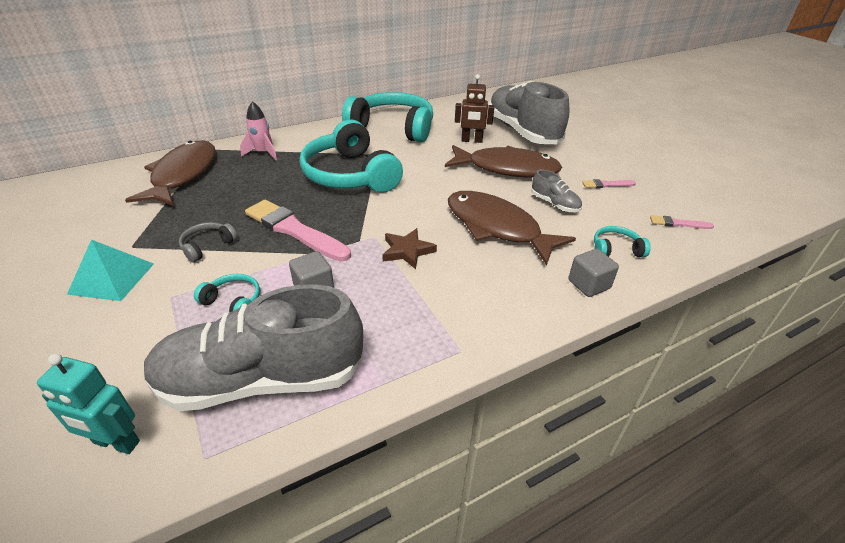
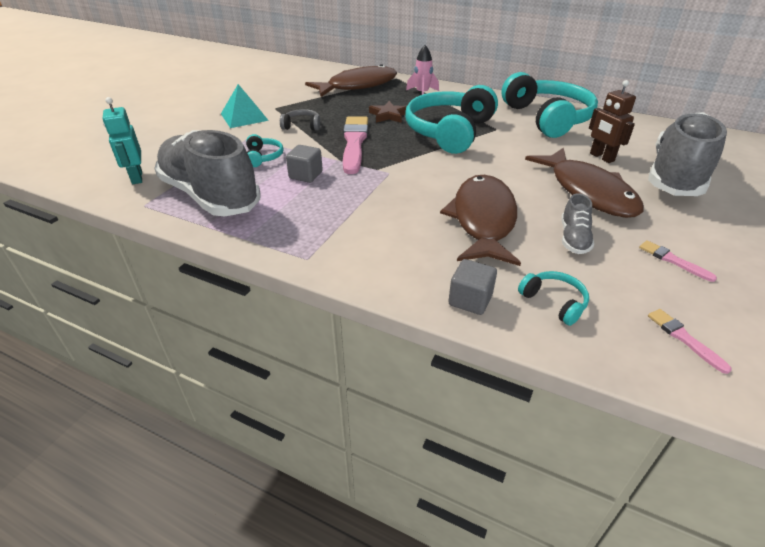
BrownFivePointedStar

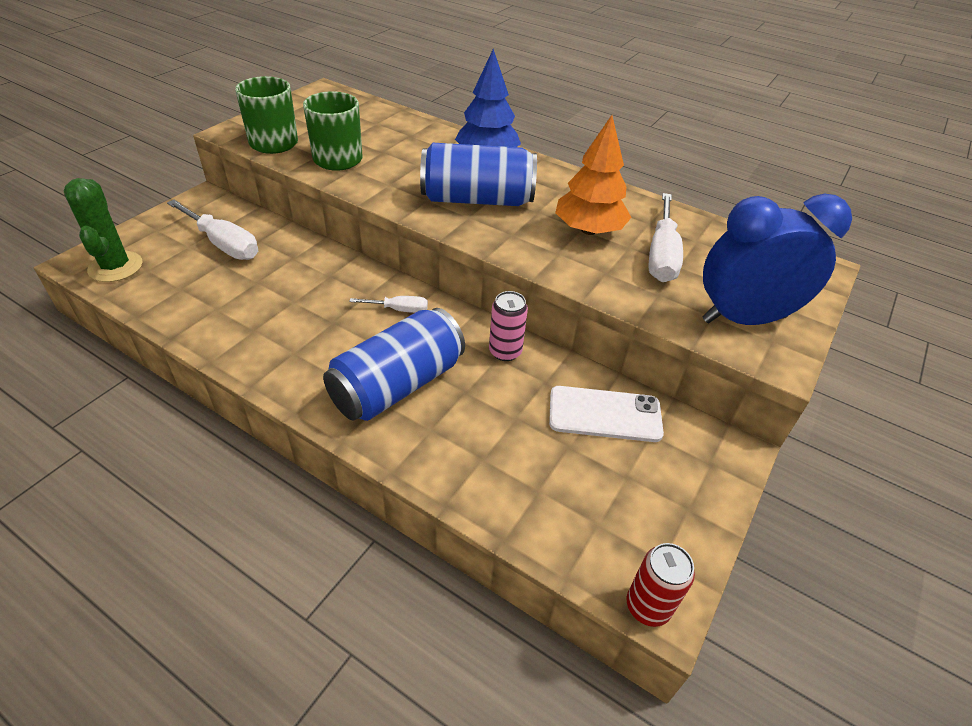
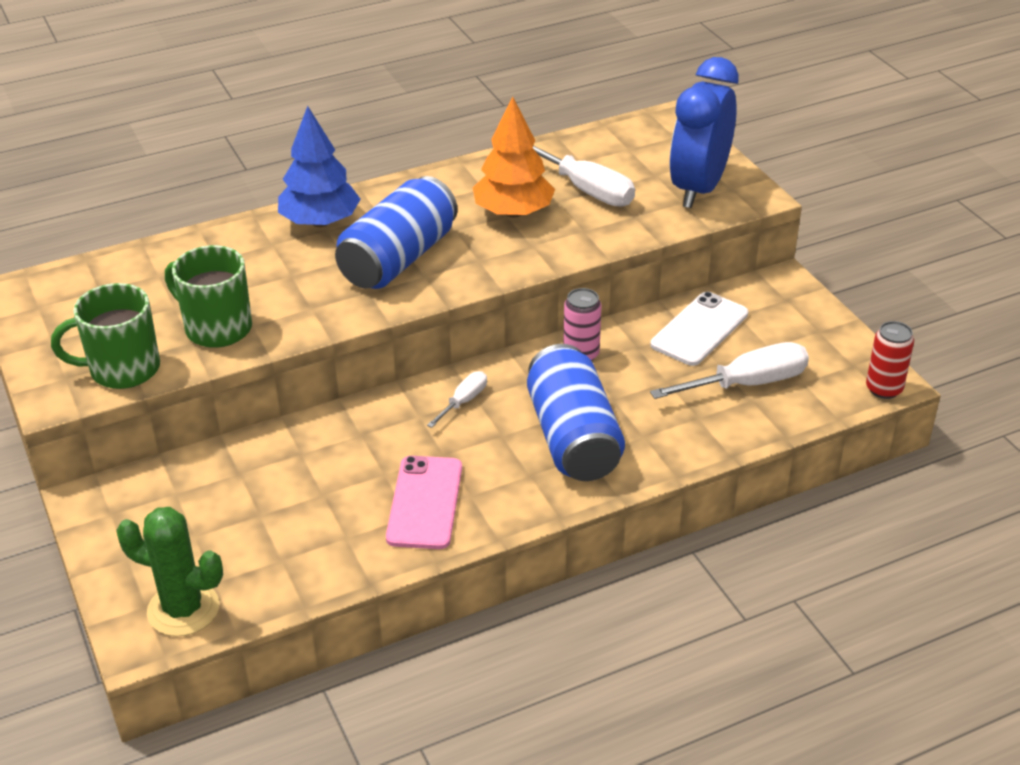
SnowWhiteScrewdriver (no. 3 from left); PinkMobilePhone

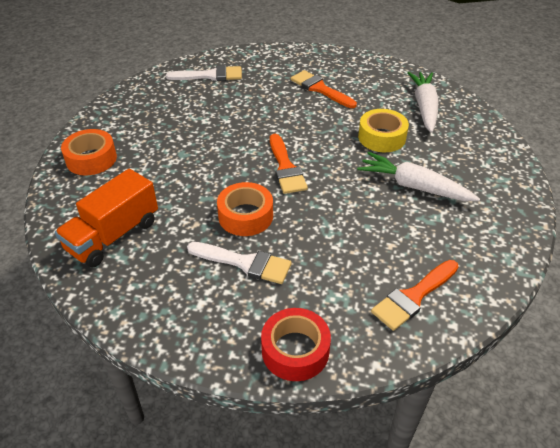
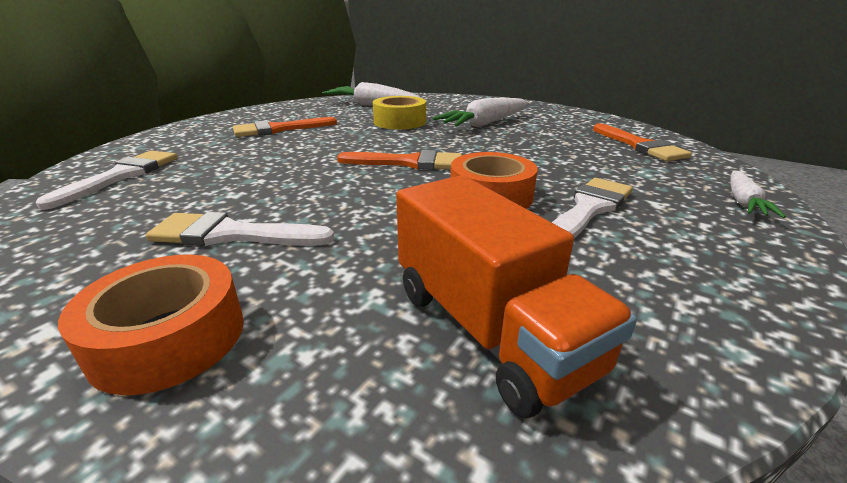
SnowWhiteRootVegetable (no. 3 from left); SnowWhiteBrush (no. 2 from left)

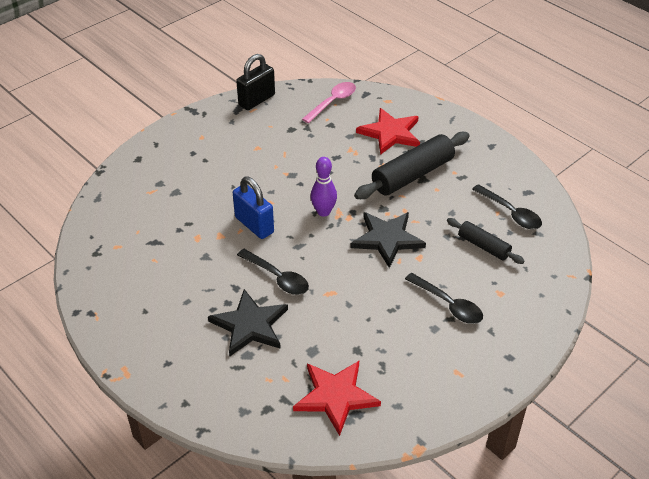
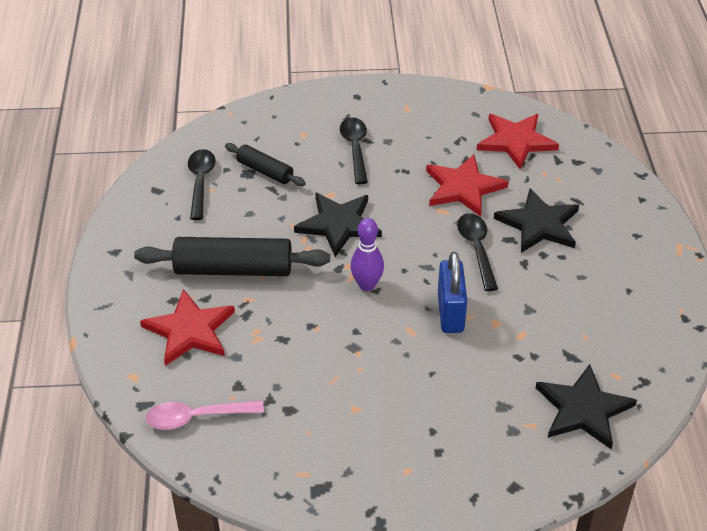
EbonyPadlock; EbonyRollingPin (no. 2 from left); CrimsonFivePointedStar (no. 2 from left); EbonyFivePointedStar (no. 3 from left)

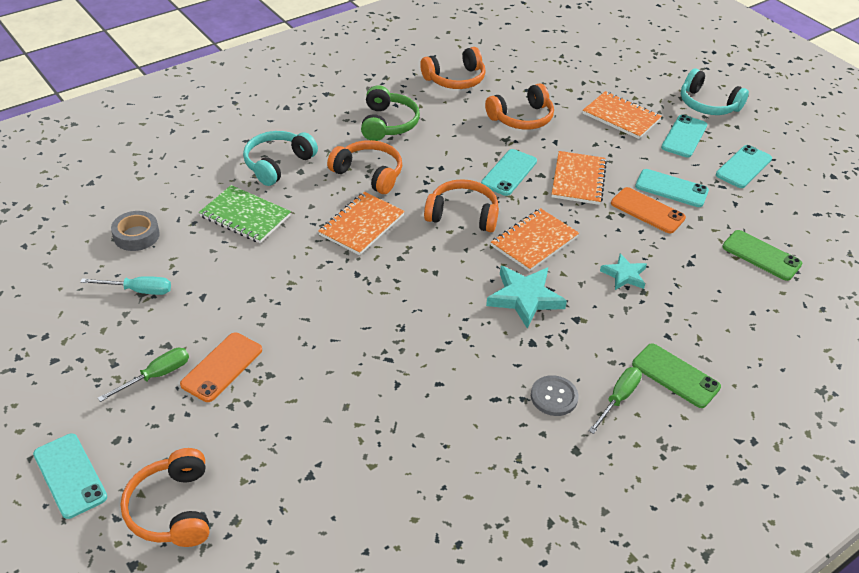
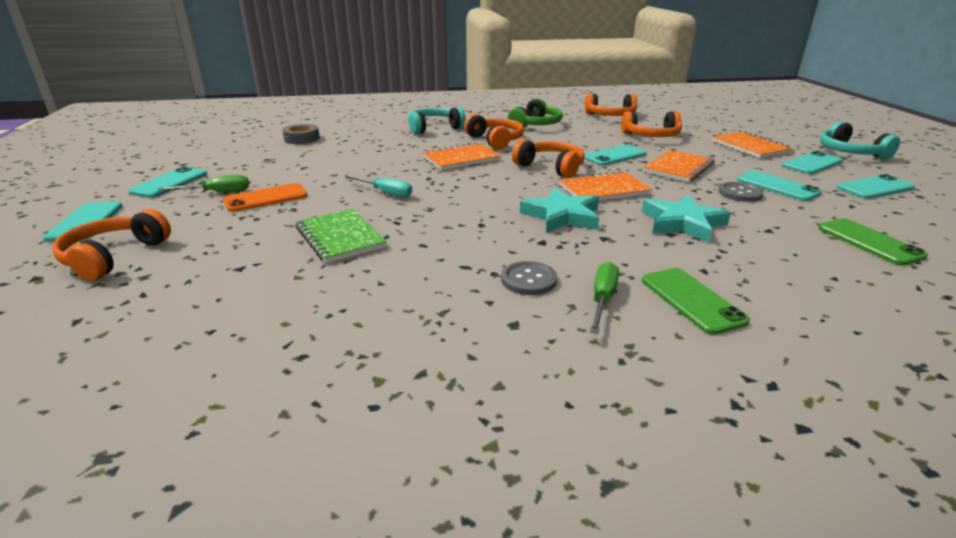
LeafGreenNotepad; GrayShirtButton (no. 2 from left); AquaFivePointedStar (no. 2 from left); AquaScrewdriver; LeafGreenScrewdriver (no. 2 from left); AquaMobilePhone (no. 2 from left)

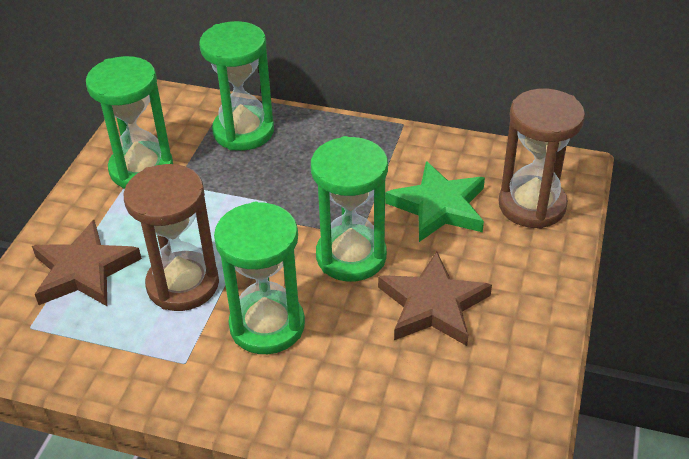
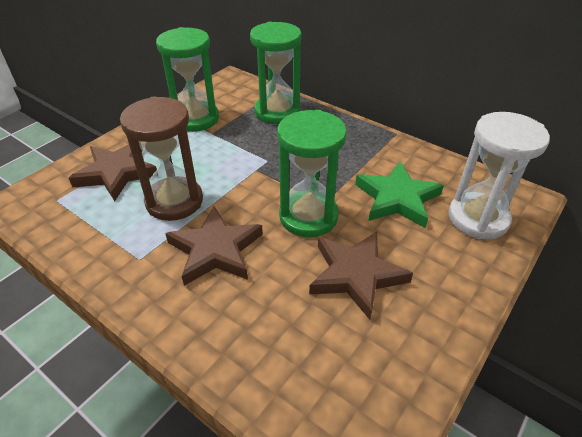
SnowWhiteSandTimer; BrownFivePointedStar (no. 2 from left)

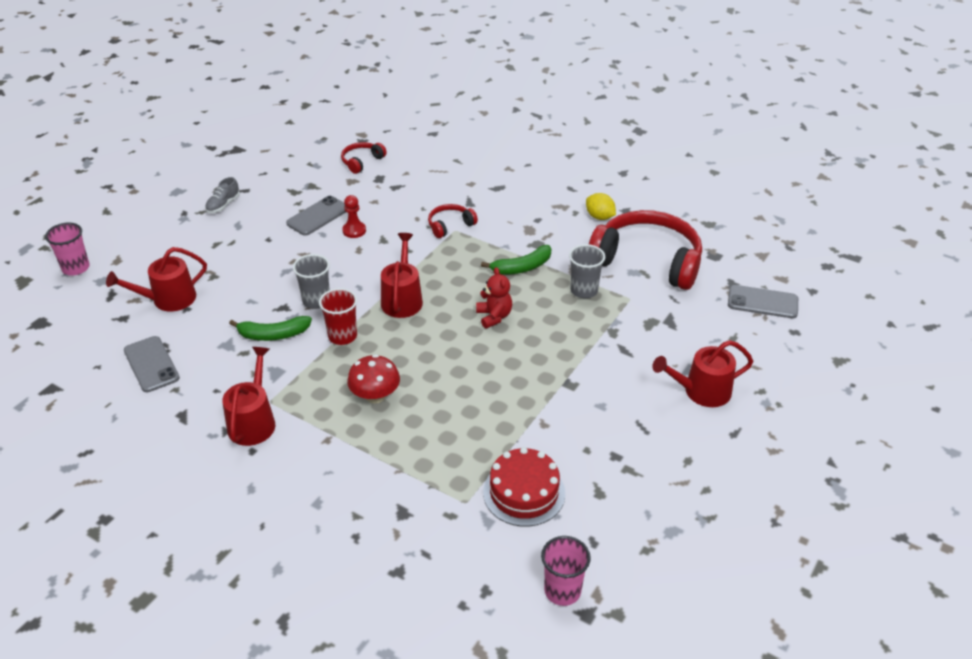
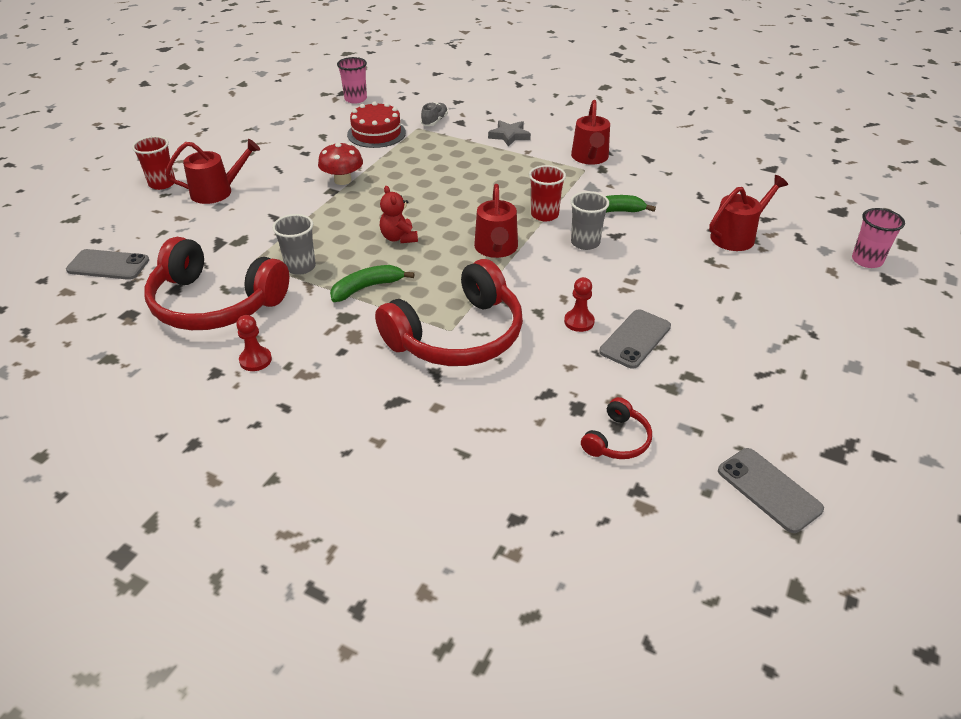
GrayShoe; CrimsonGamePawn (no. 1 from left); CrimsonHeadset (no. 2 from left); GrayMobilePhone (no. 3 from left); CrimsonMushroom; GrayFivePointedStar; CrimsonTumbler (no. 1 from left)

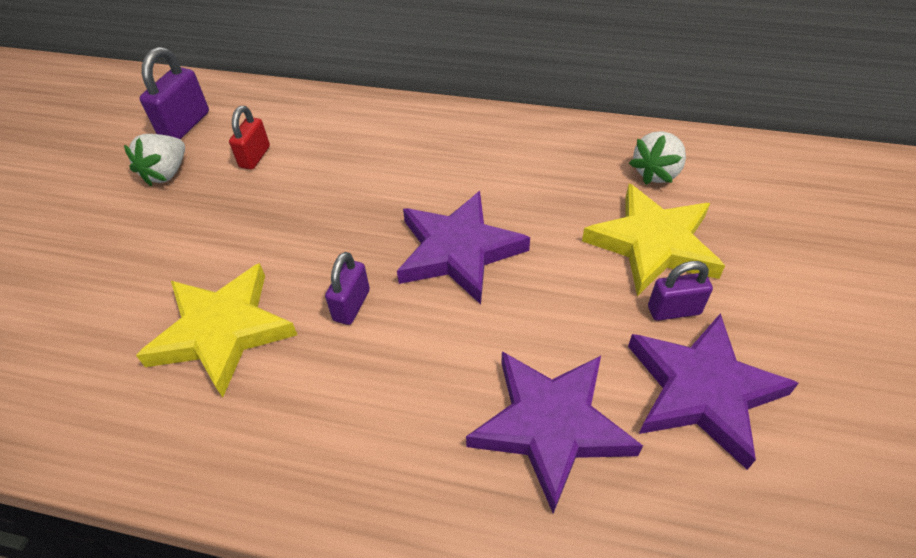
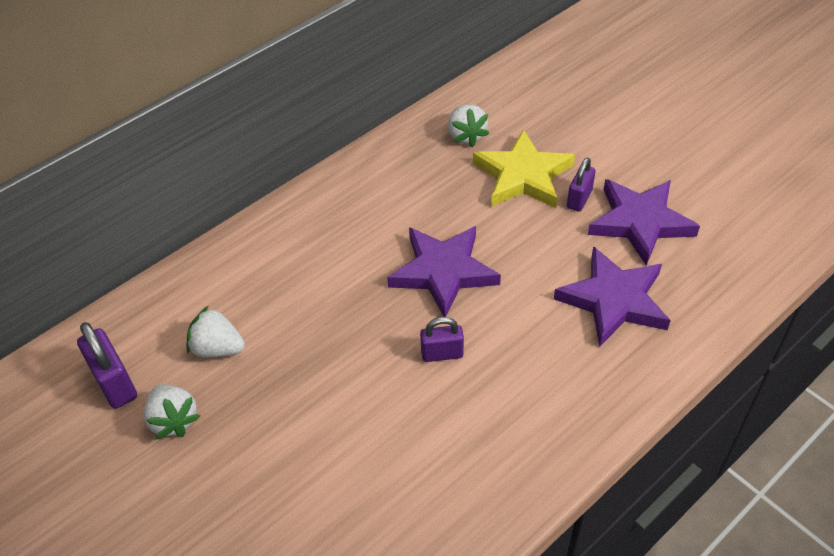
SnowWhiteToyStrawberry (no. 2 from left); PurplePadlock (no. 2 from left); YellowFivePointedStar (no. 1 from left in the first image)

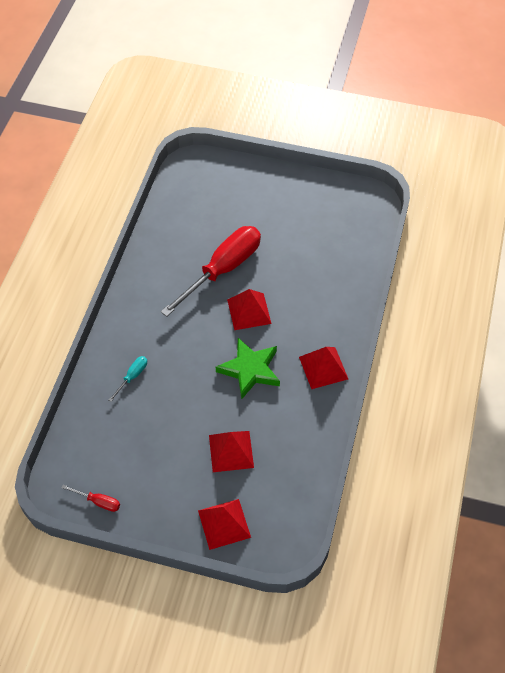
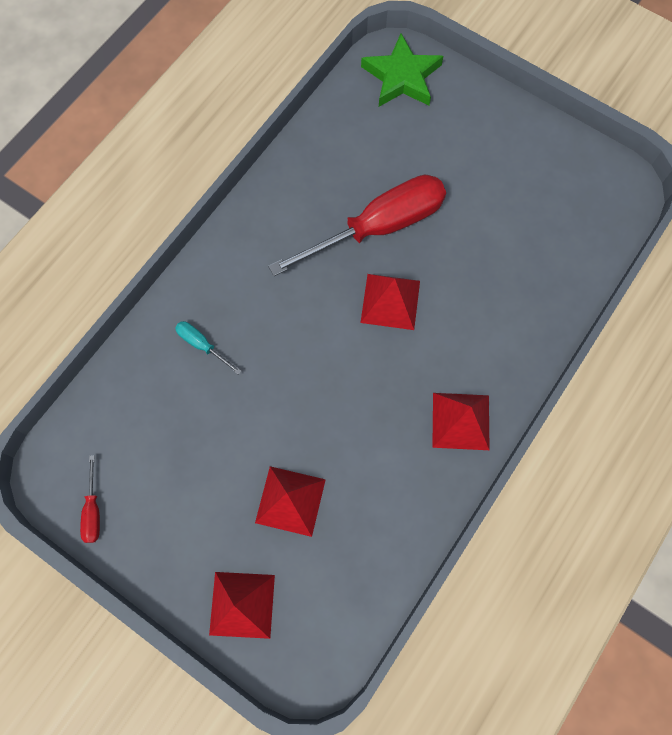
LeafGreenFivePointedStar; AquaScrewdriver; CrimsonScrewdriver (no. 1 from left)

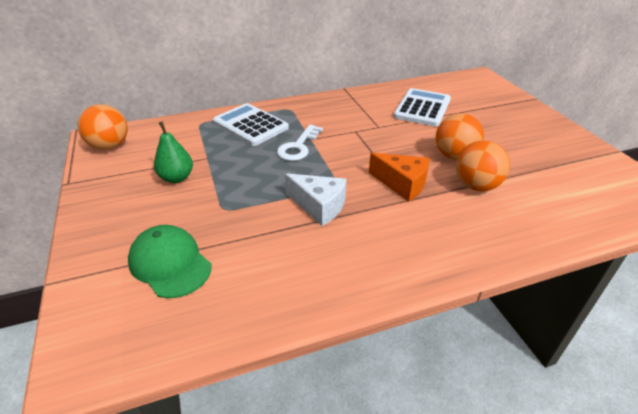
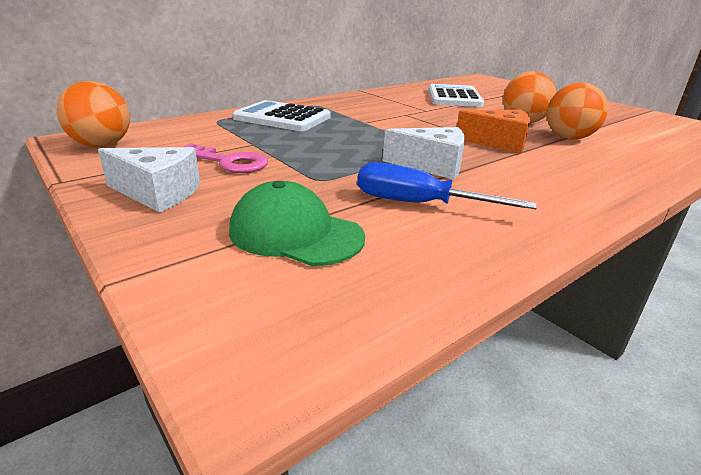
PinkDoorKey; SnowWhiteDoorKey; SnowWhiteCheeseWedge (no. 1 from left); BlueScrewdriver

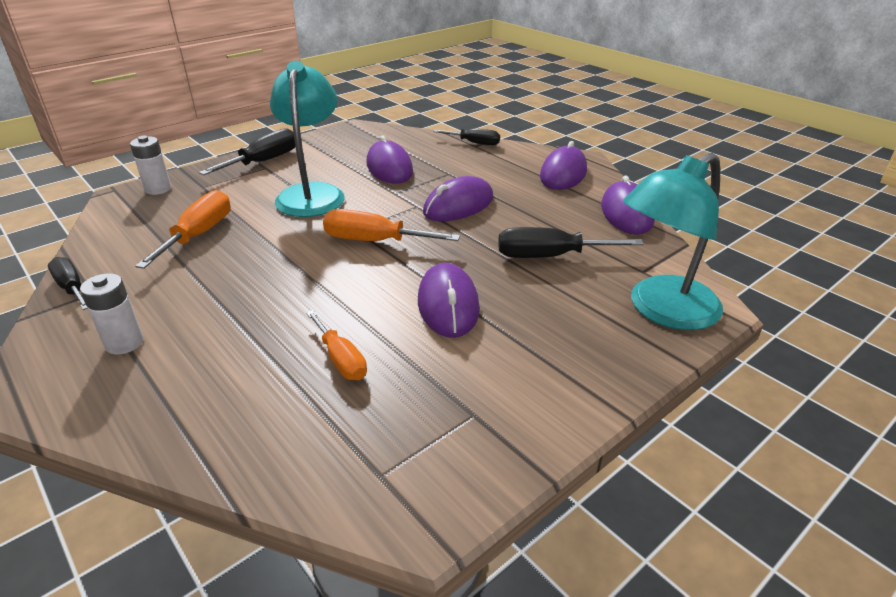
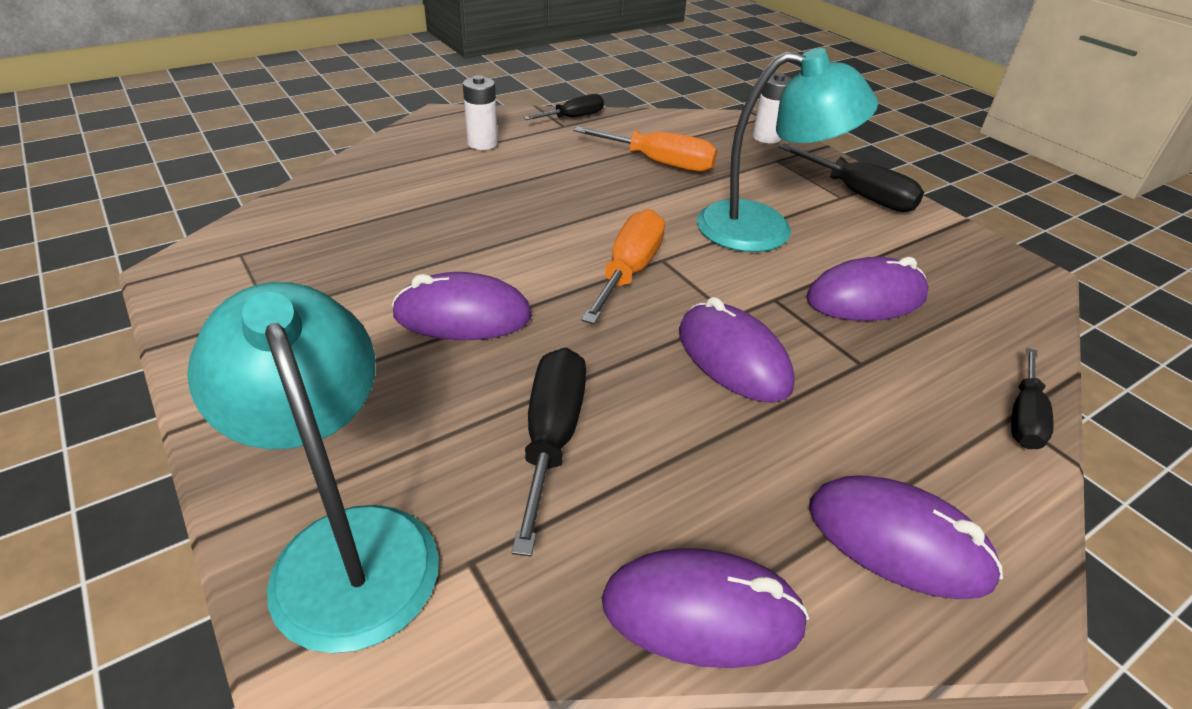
OrangeColouredScrewdriver (no. 2 from left in the first image)

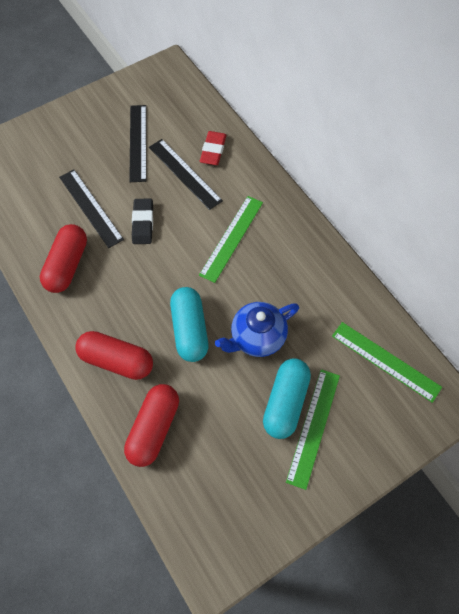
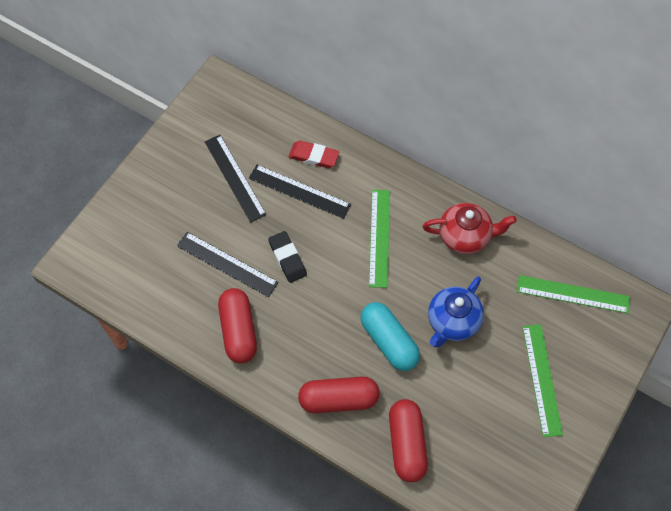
CrimsonPencilEraser; AquaPillShape (no. 2 from left in the first image); CrimsonTeapot

